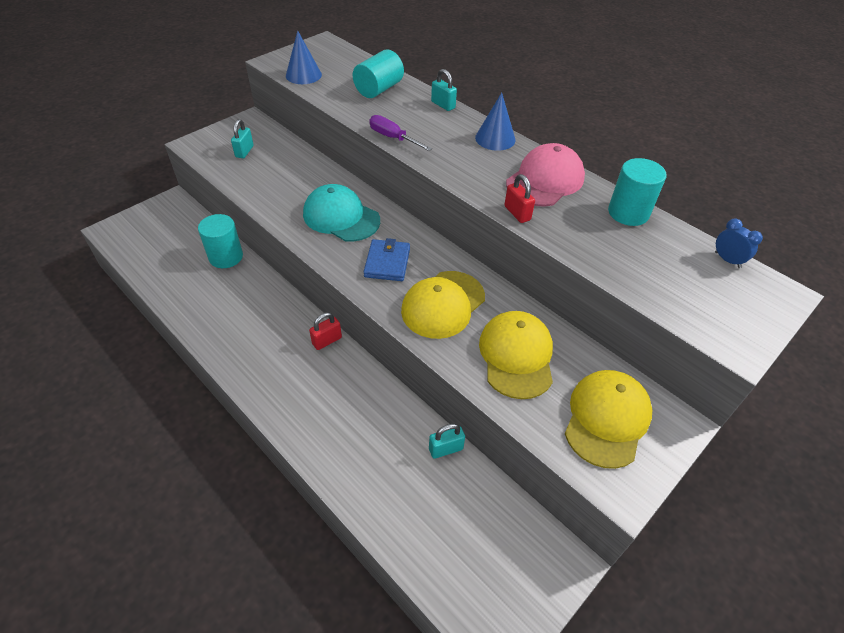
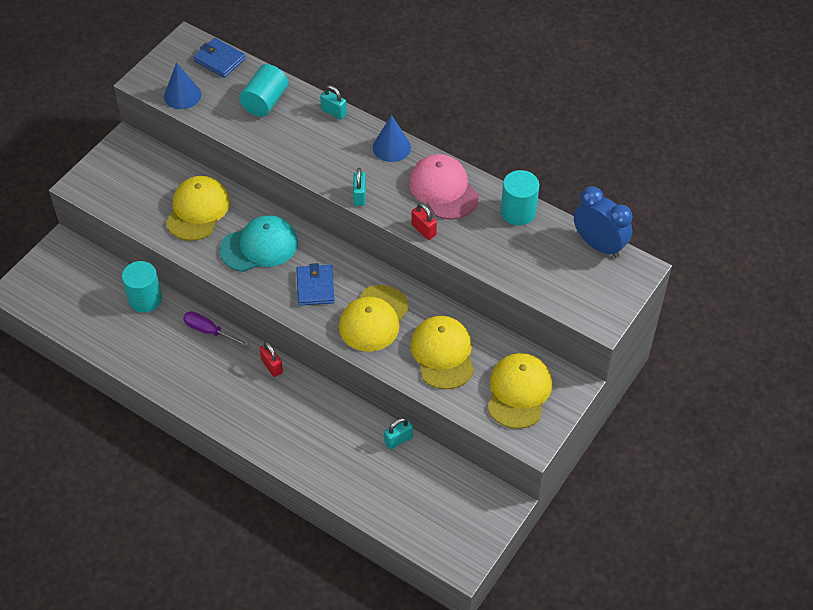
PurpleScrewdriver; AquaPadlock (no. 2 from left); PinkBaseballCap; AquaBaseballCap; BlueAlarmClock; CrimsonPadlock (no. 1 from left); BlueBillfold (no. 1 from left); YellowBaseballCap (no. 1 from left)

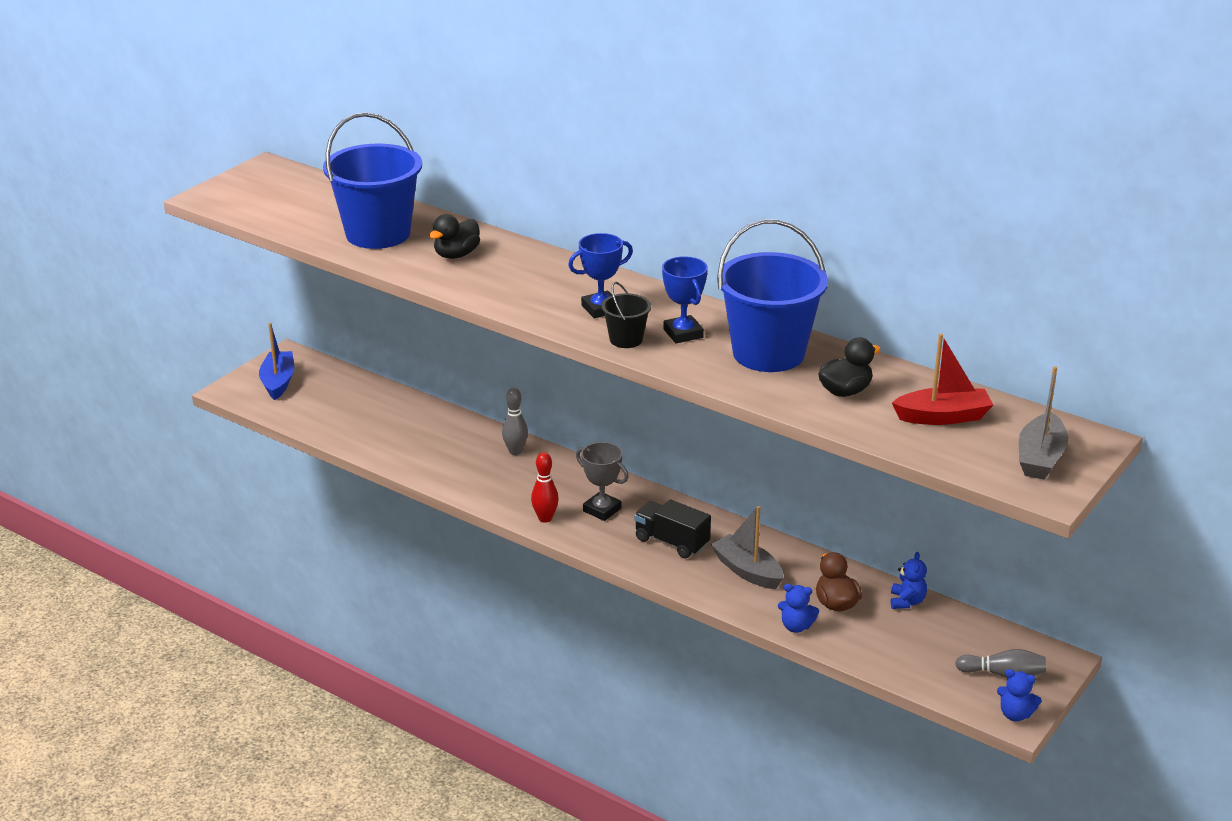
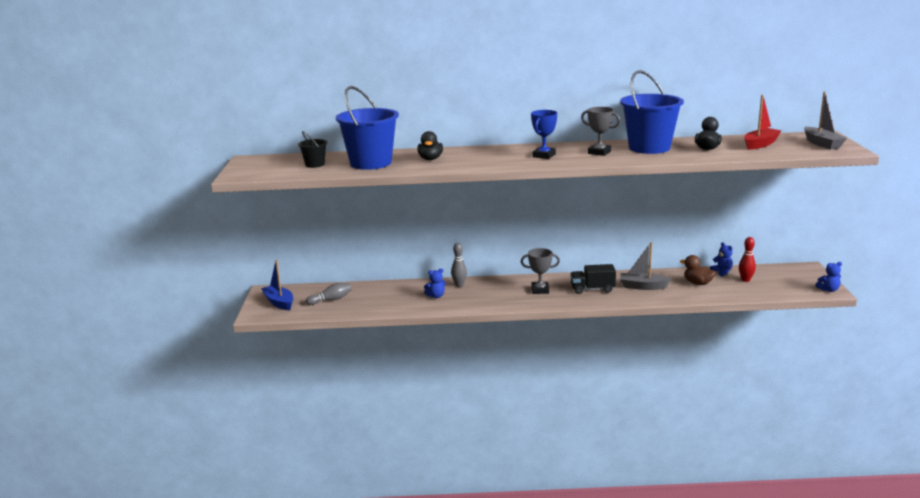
GrayAwardCup (no. 2 from left); EbonyPail; CrimsonTenpin; BlueStuffedBear (no. 1 from left); GrayTenpin (no. 1 from left)

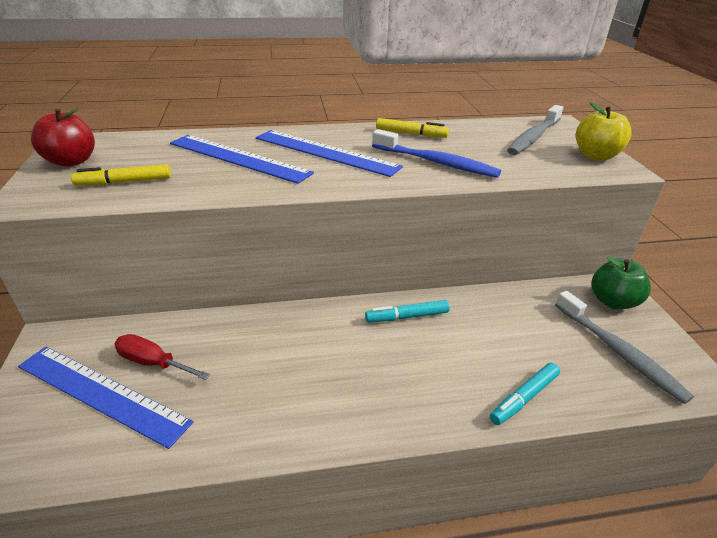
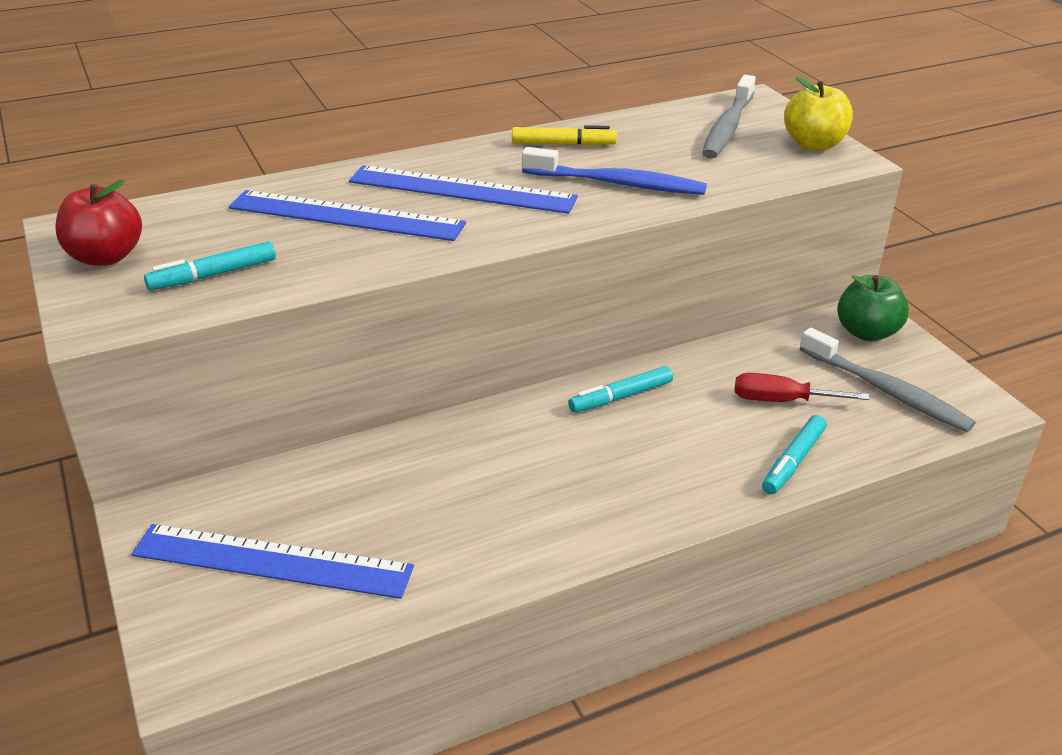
AquaMarker (no. 1 from left); CrimsonScrewdriver

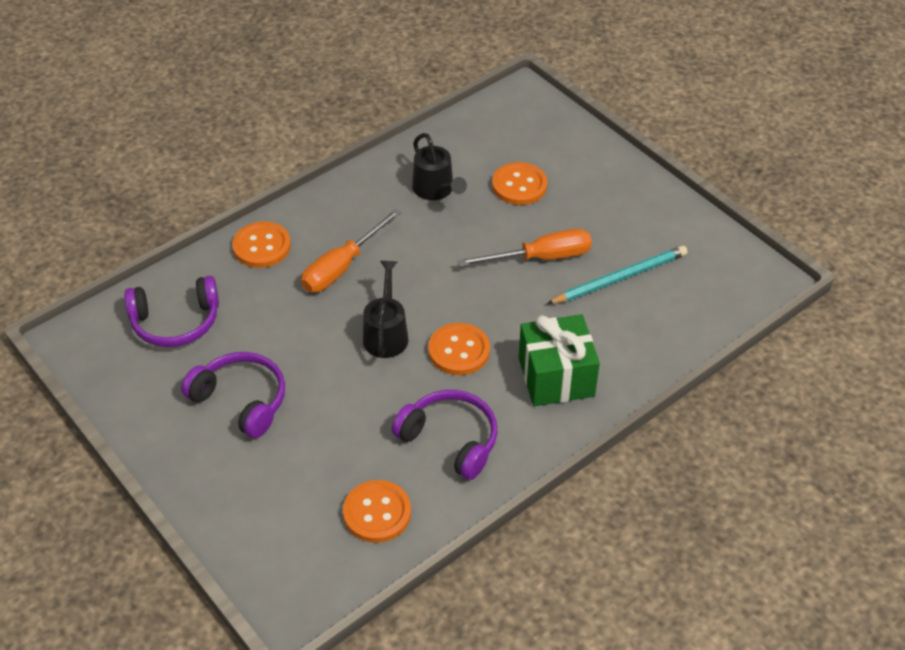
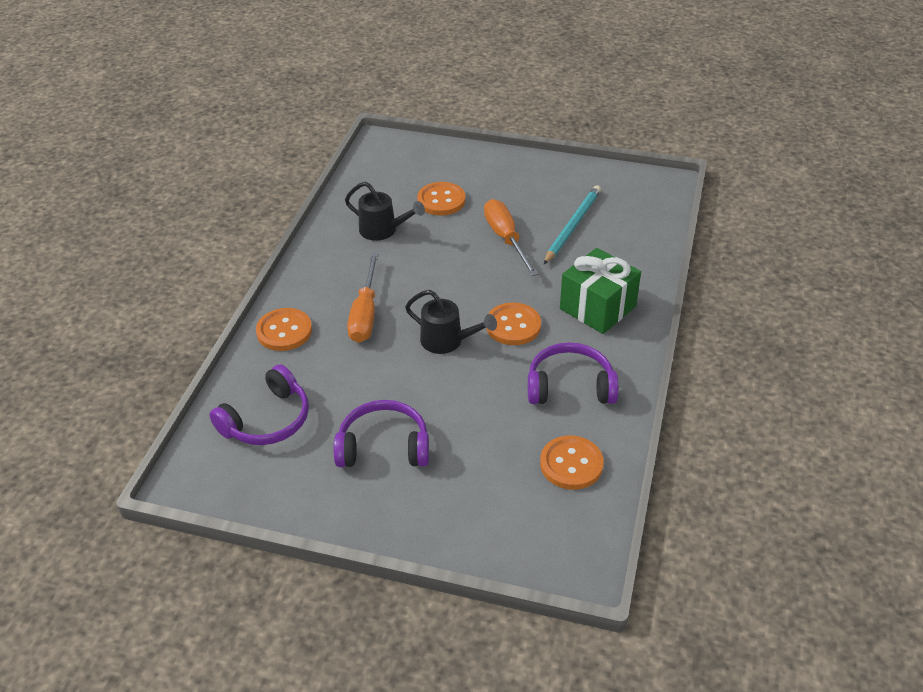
OrangeColouredScrewdriver (no. 2 from left); EbonySprinklingCan (no. 2 from left)

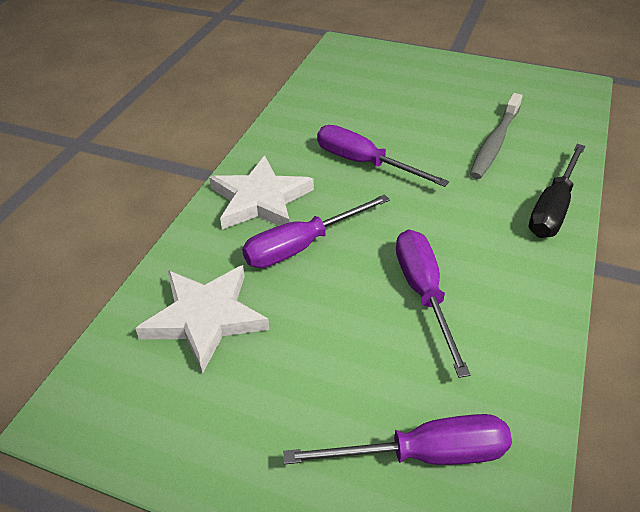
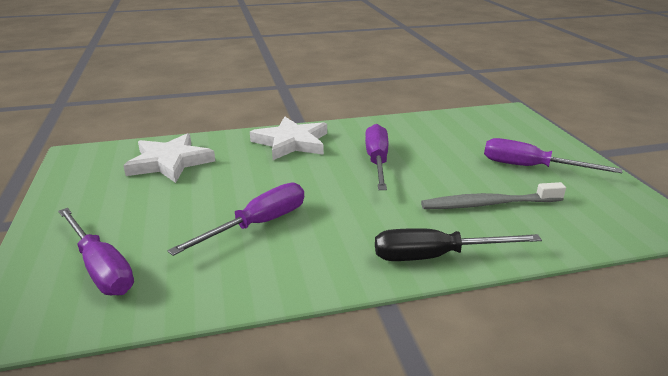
PurpleScrewdriver (no. 4 from left)

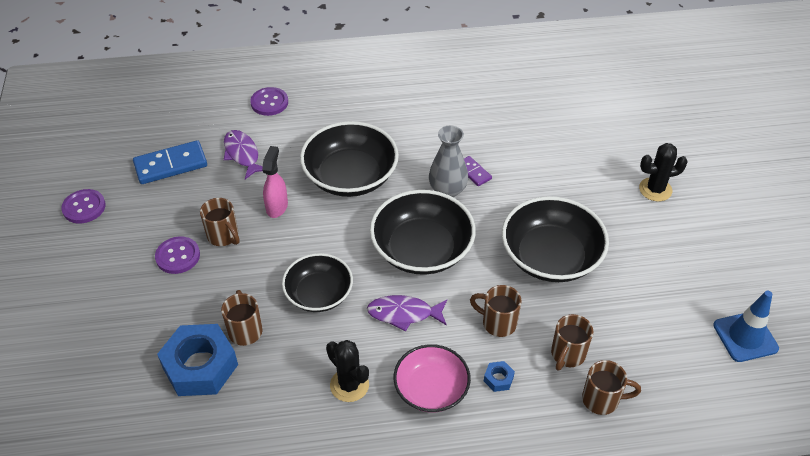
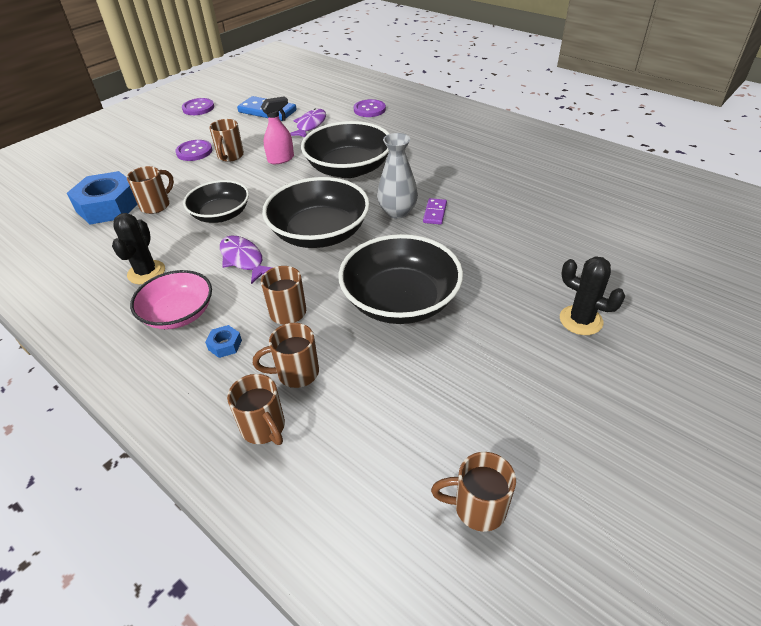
BrownCoffeeMug (no. 6 from left)

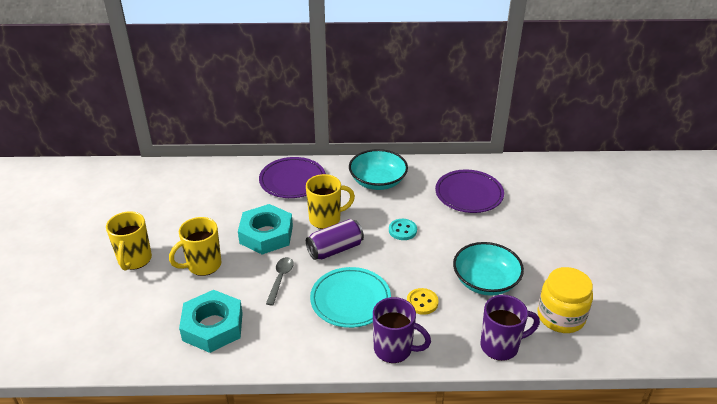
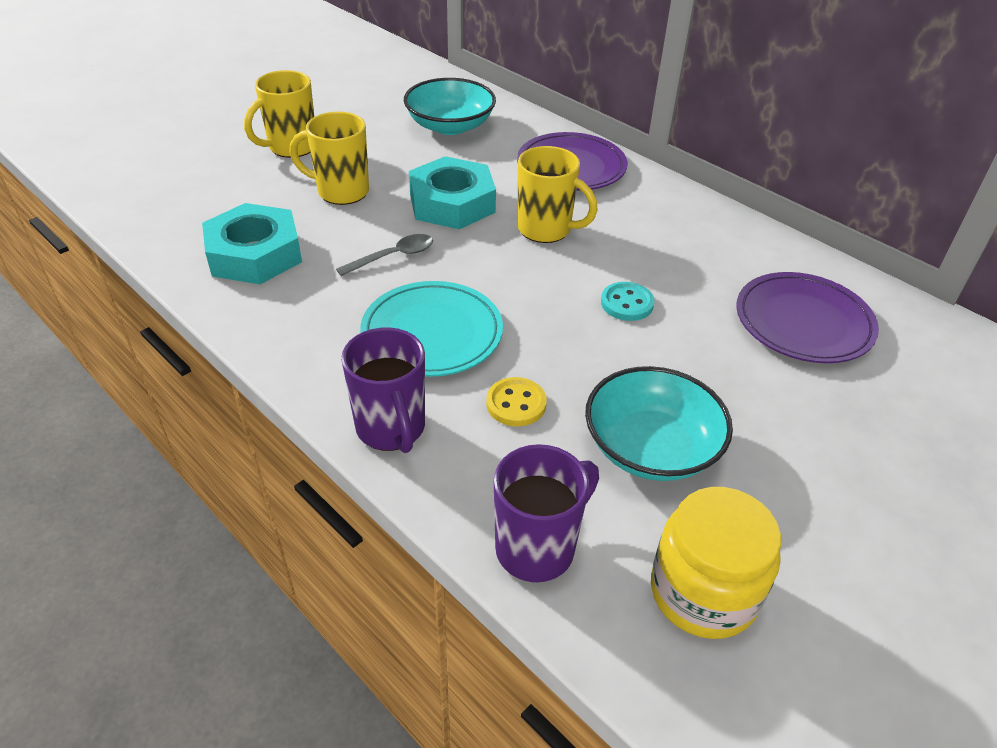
AquaDeepDish (no. 1 from left); PurpleTin; PurpleCoffeeMug (no. 2 from left)

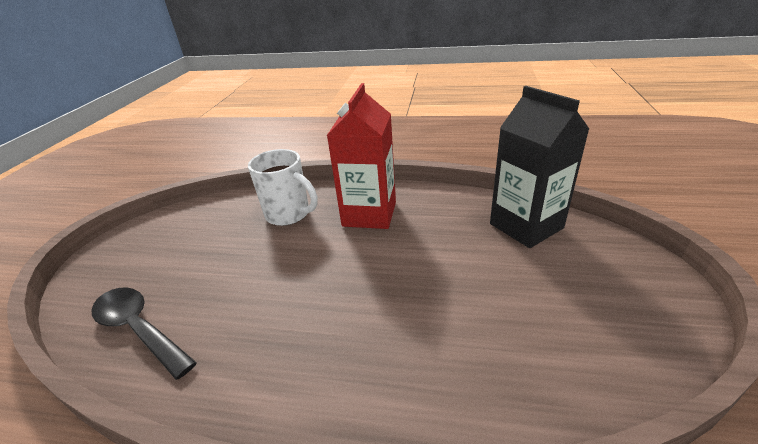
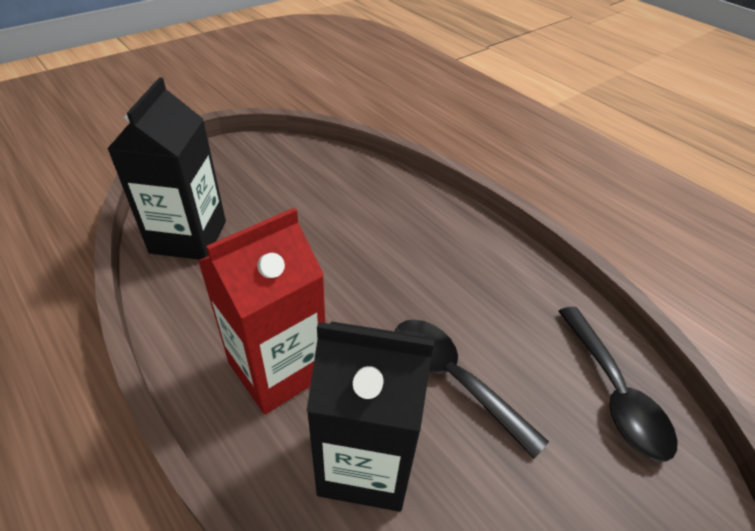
EbonyMilkCarton (no. 2 from left); EbonySpoon (no. 1 from left)

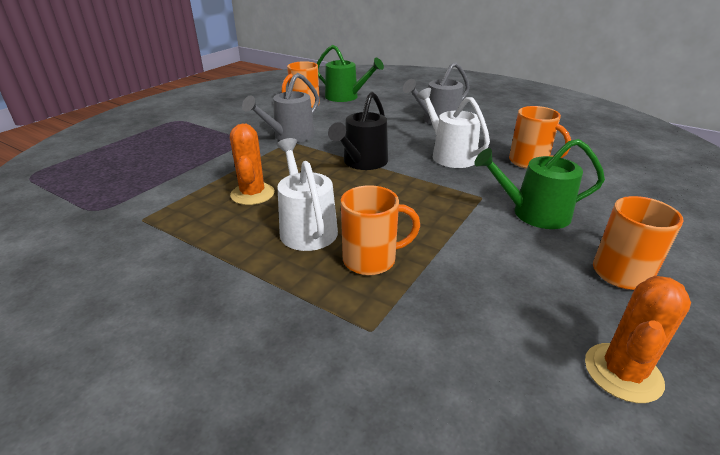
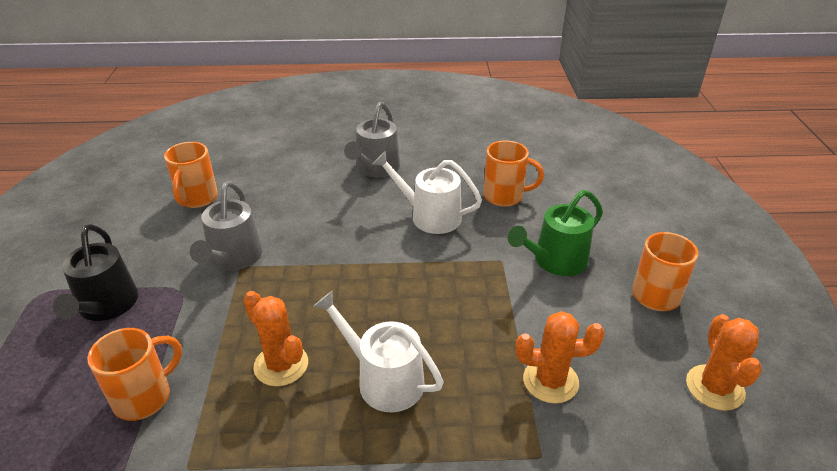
LeafGreenSprinklingCan (no. 1 from left in the first image); EbonySprinklingCan; OrangeColouredCoffeeMug (no. 1 from left); OrangeColouredSaguaroCactus (no. 2 from left)

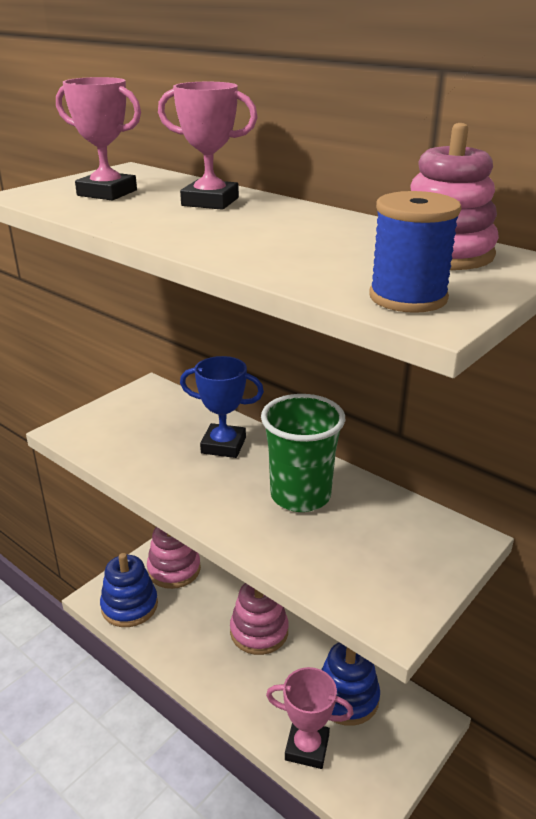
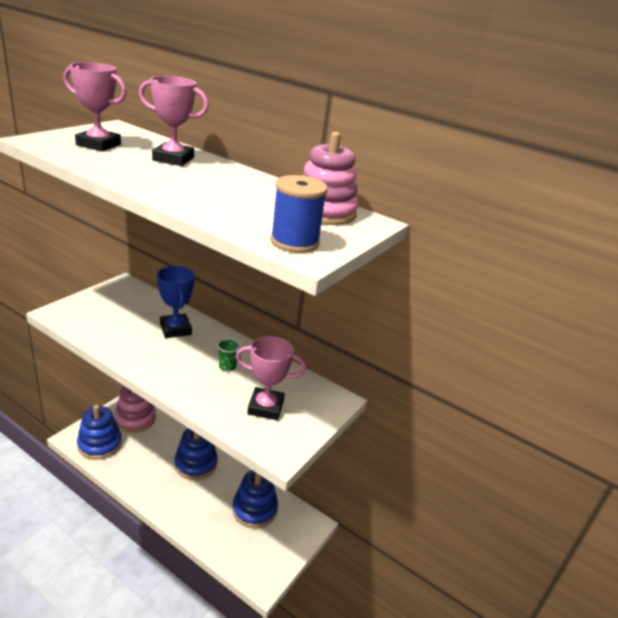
BlueAwardCup; LeafGreenTumbler; BlueStackingToy (no. 2 from left); PinkAwardCup (no. 3 from left)

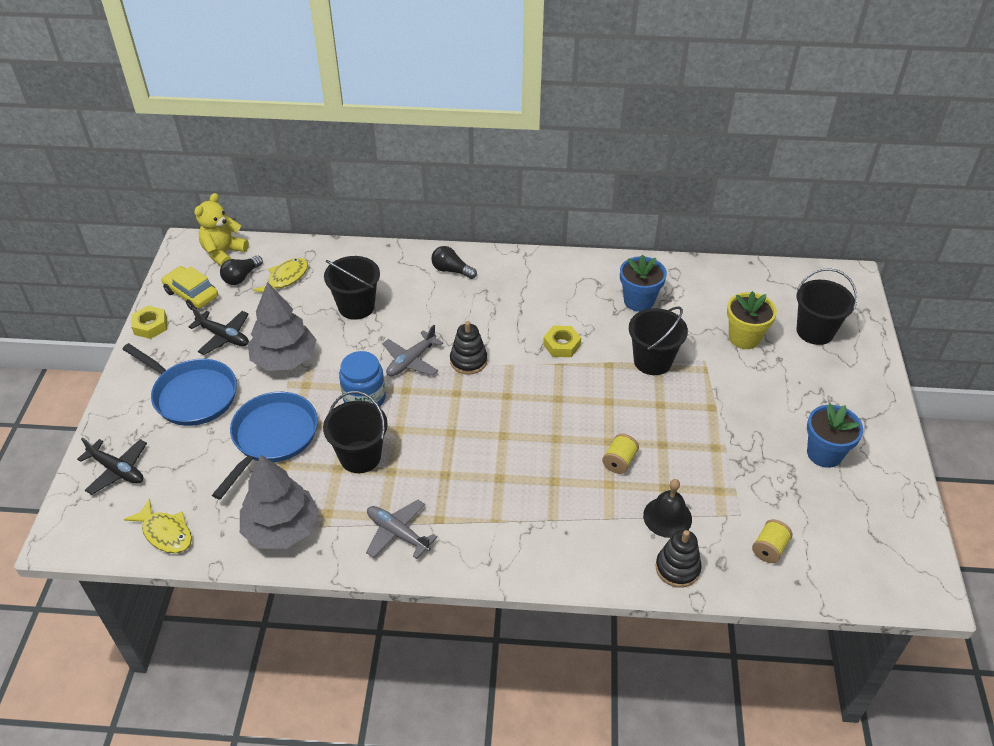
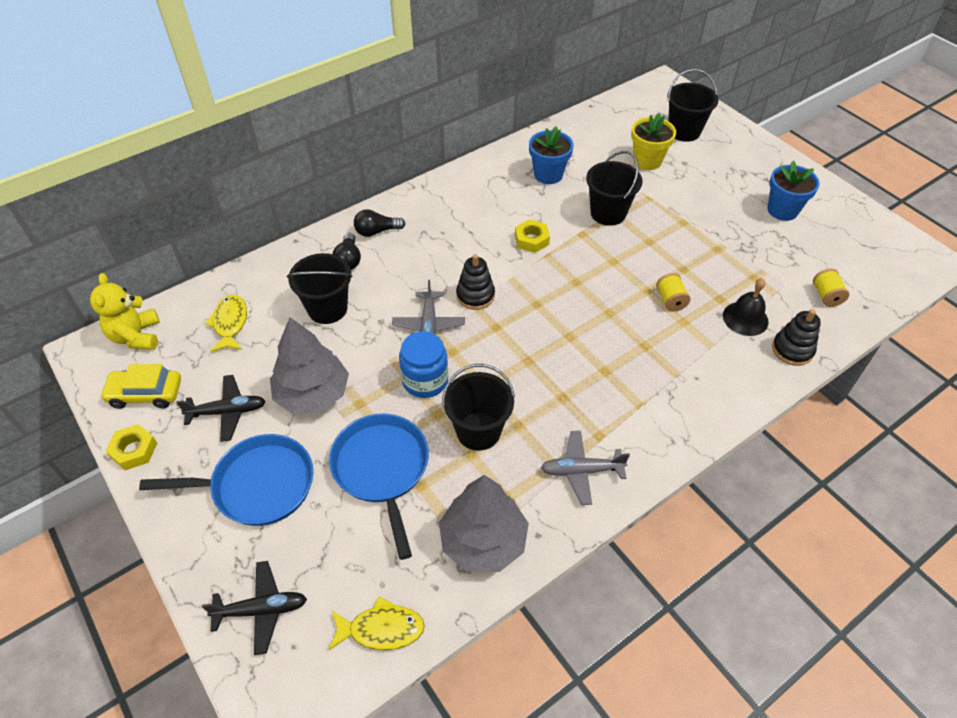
EbonyLightBulb (no. 1 from left)

